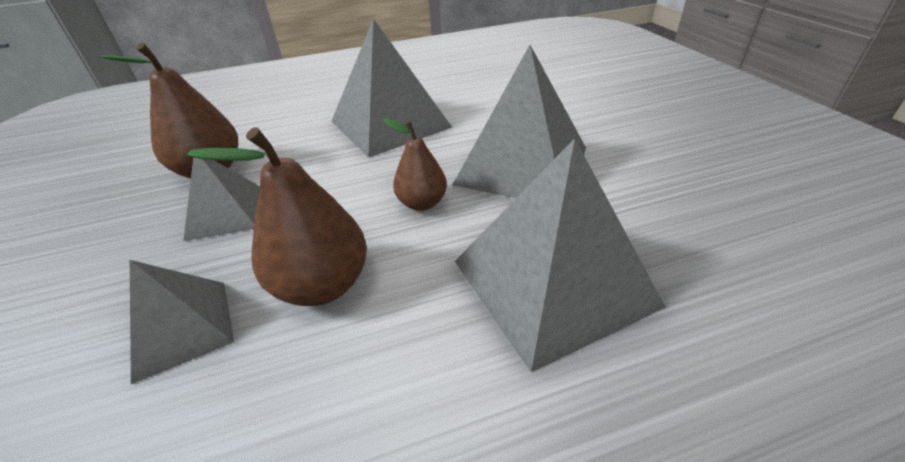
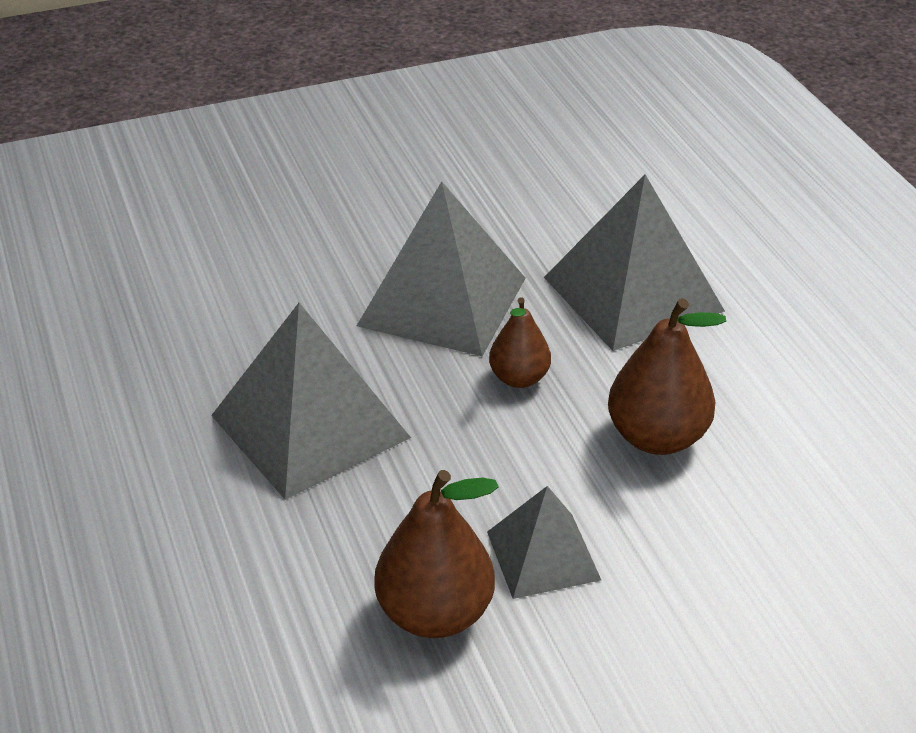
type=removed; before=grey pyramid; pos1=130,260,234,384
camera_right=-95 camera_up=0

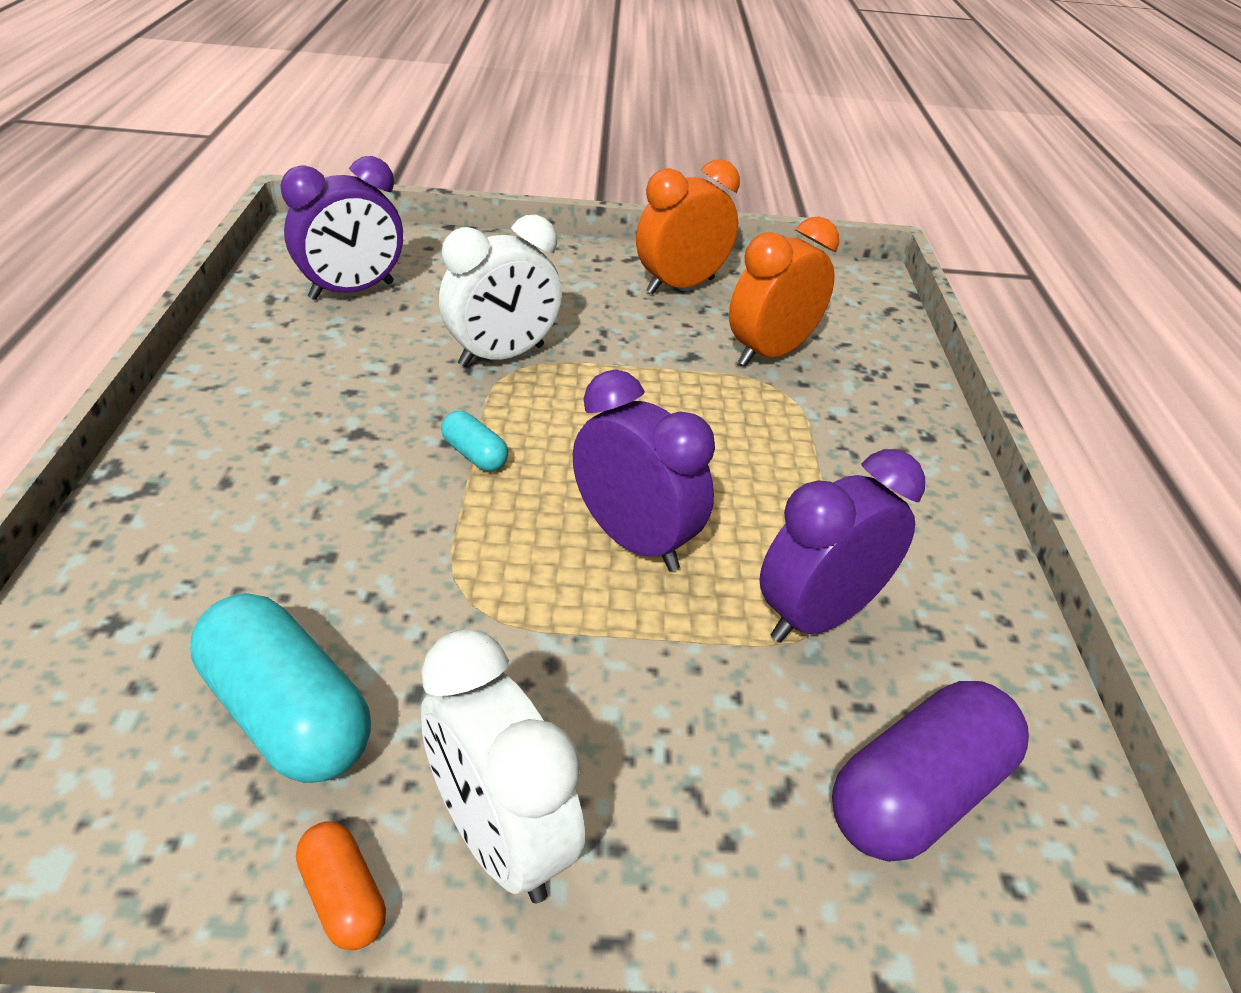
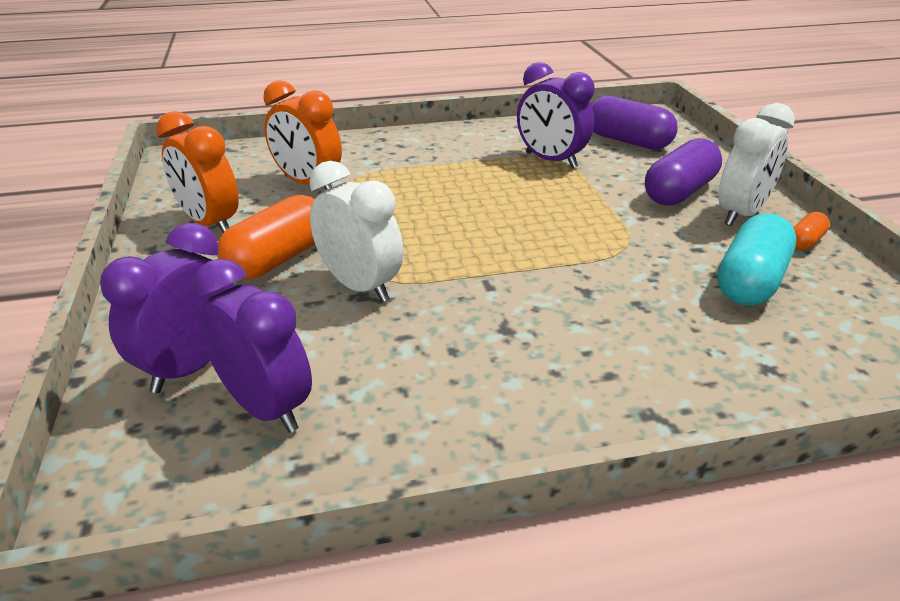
type=moved; before=purple clock; pos1=573,370,715,571; pos2=100,223,234,393
type=removed; before=aqua capsule; pos1=441,411,508,471
type=added; after=purple capsule; pos2=645,138,722,206
type=added; after=orange-coloured capsule; pos2=217,195,315,279
camera_right=-100 camera_up=-5

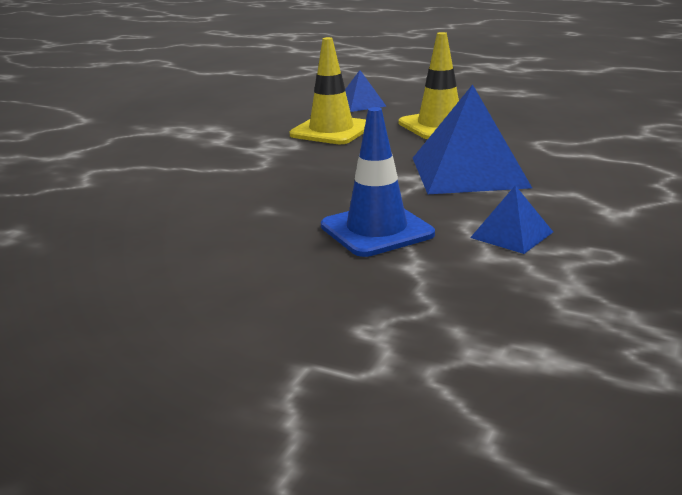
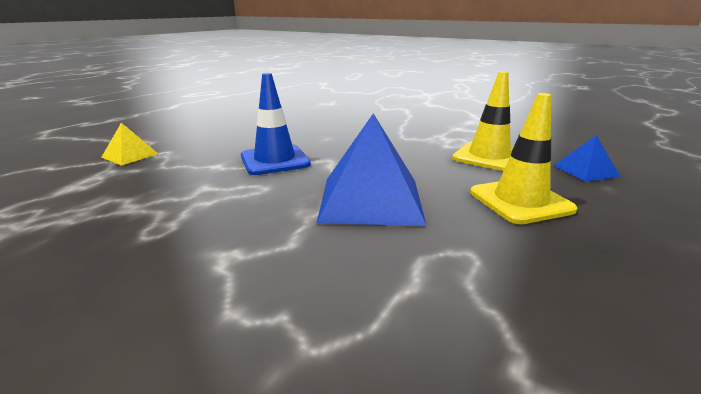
type=removed; before=royal blue pyramid; pos1=470,185,553,254
type=added; after=golden pyramid; pos2=101,123,158,166
camera_right=95 camera_up=0

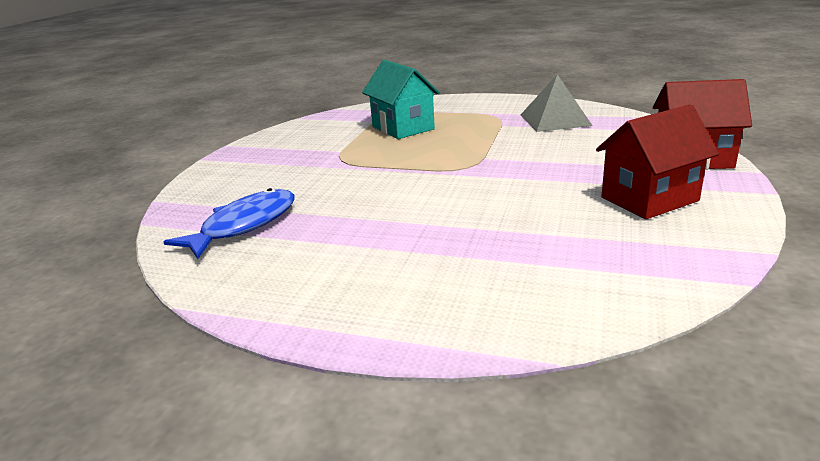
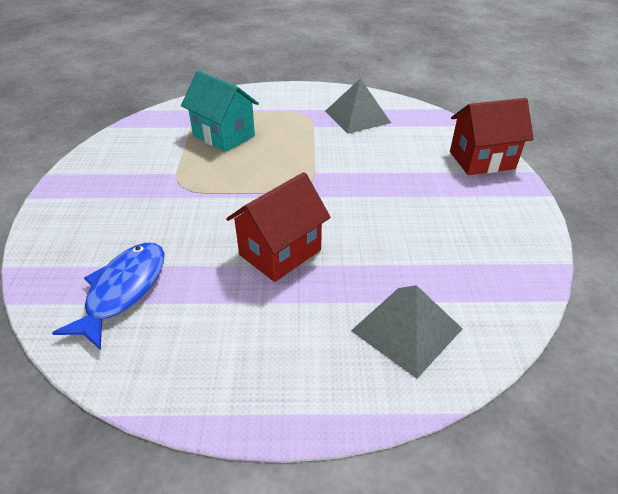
type=moved; before=scarlet house; pos1=596,104,719,219; pos2=226,172,331,282
type=added; after=grey pyramid; pos2=351,285,463,379
camera_right=-20 camera_up=15

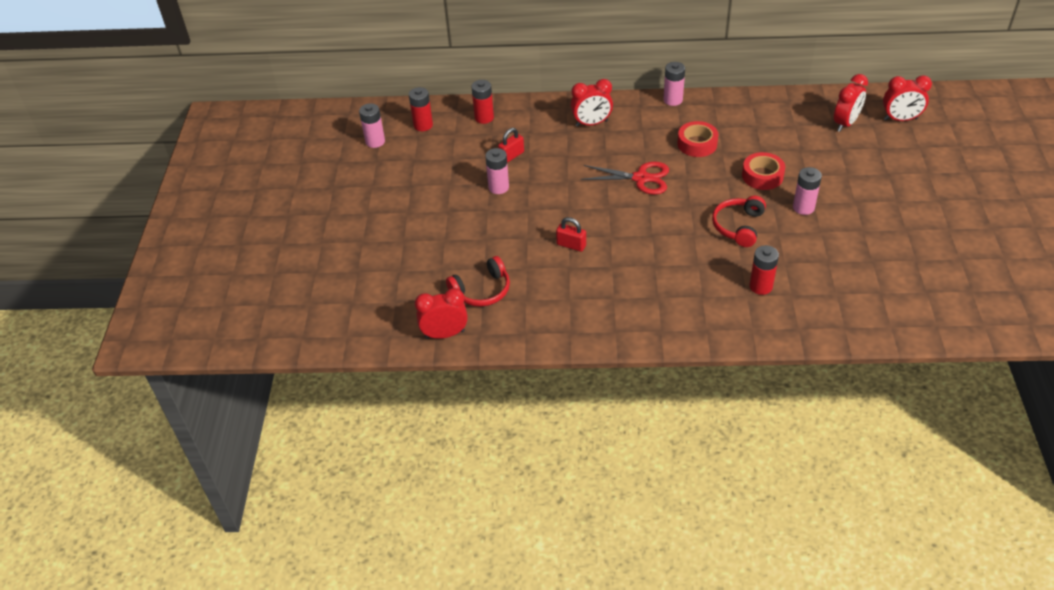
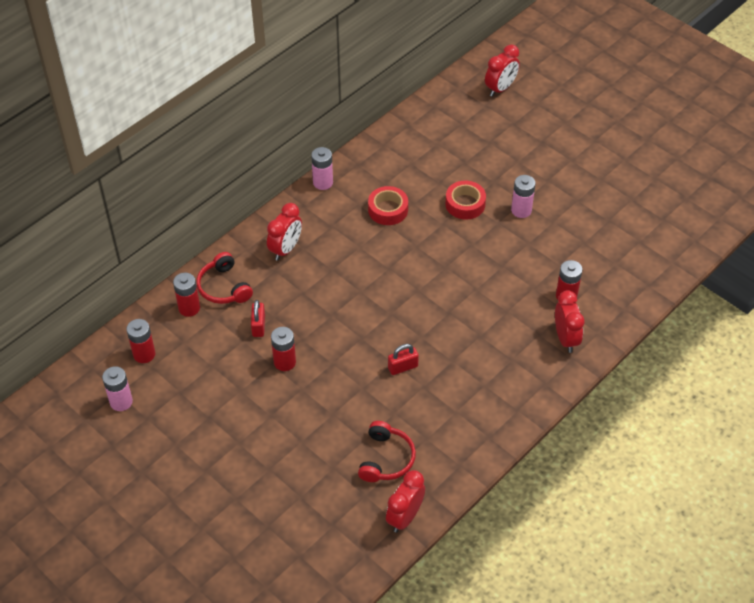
type=moved; before=scarlet clock; pos1=834,74,868,132; pos2=555,290,584,353
type=recoloured; before=rosy AA battery; after=scarlet AA battery; pos1=485,148,509,194; pos2=271,327,296,371
type=removed; before=scarlet scissors; pos1=581,162,669,195
type=moved; before=scarlet headset; pos1=712,196,766,247; pos2=197,252,253,304
camera_right=-50 camera_up=5

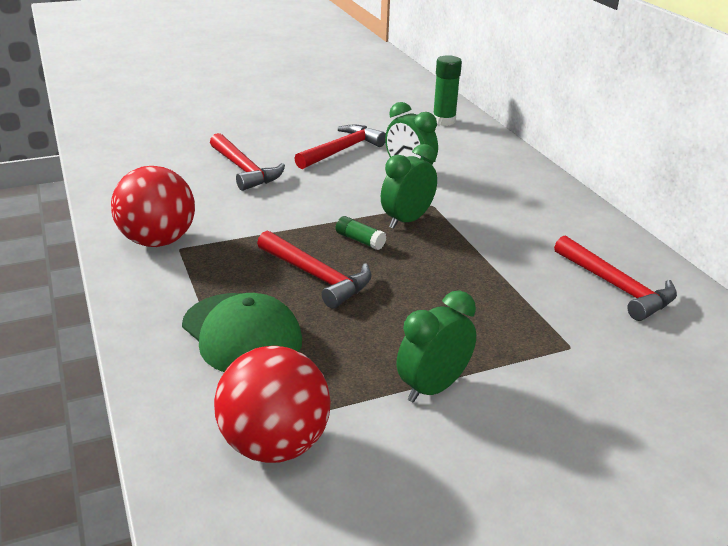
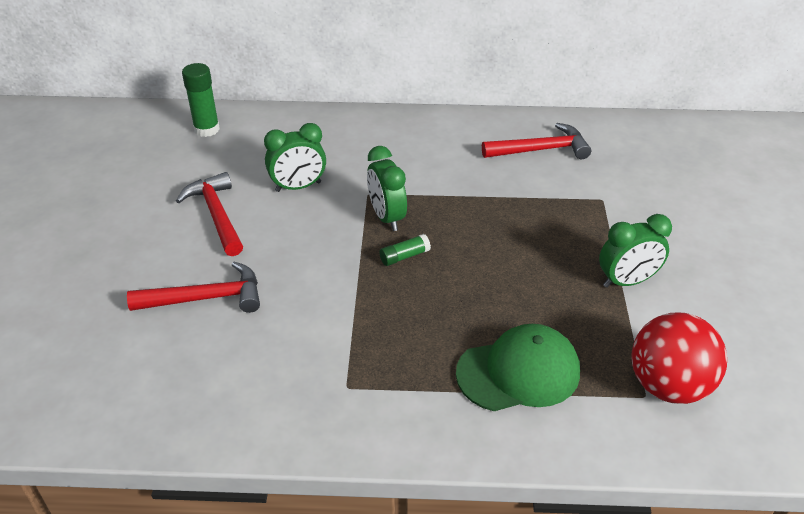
type=removed; before=scarlet sphere; pos1=111,166,195,247
type=removed; before=scarlet claw hammer; pos1=257,231,371,308
type=turned; before=leaf-green clock; pos1=396,290,476,403; pos2=599,214,672,288; turn=-90
camera_right=-65 camera_up=10

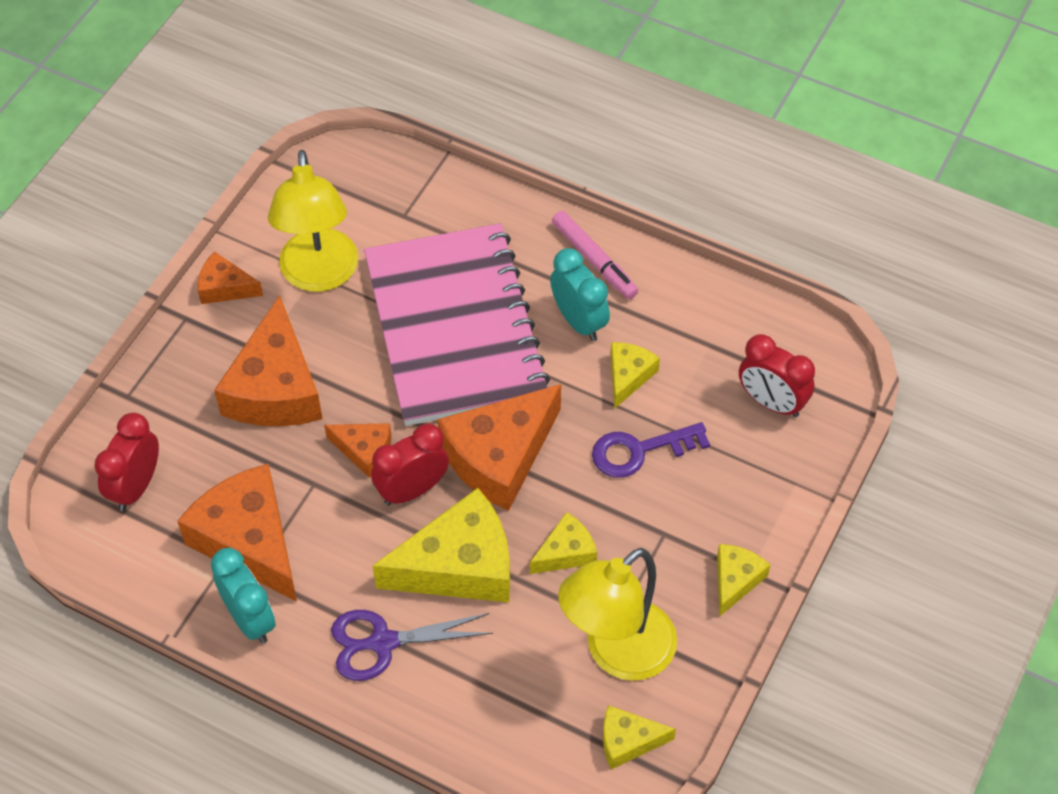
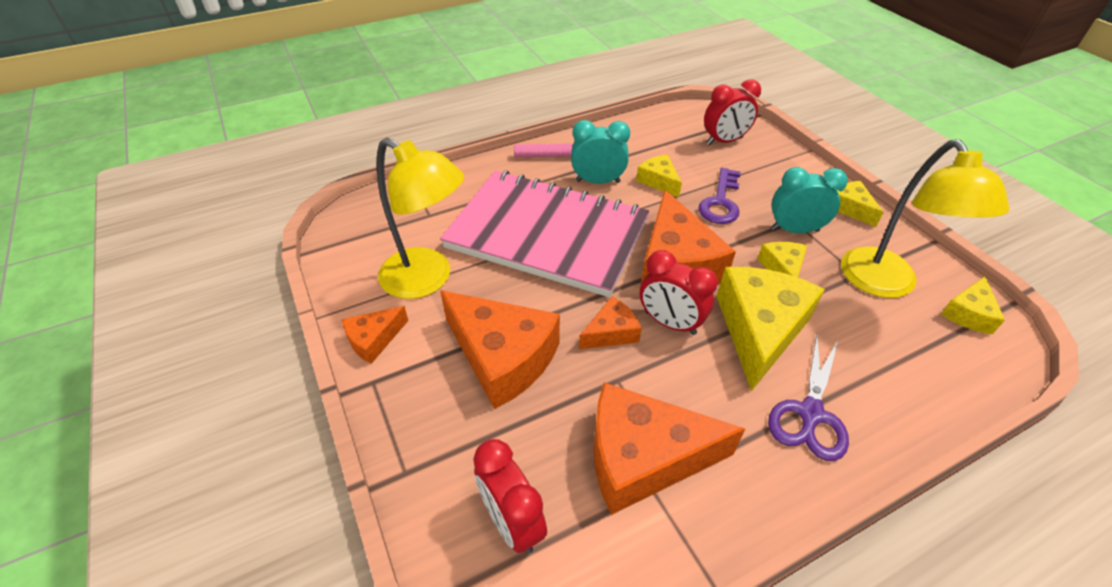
type=turned; before=scarlet clock; pos1=371,423,449,505; pos2=640,250,718,335; turn=-60
type=moved; before=aqua clock; pos1=211,548,276,644; pos2=771,167,848,233
camera_right=-55 camera_up=-10

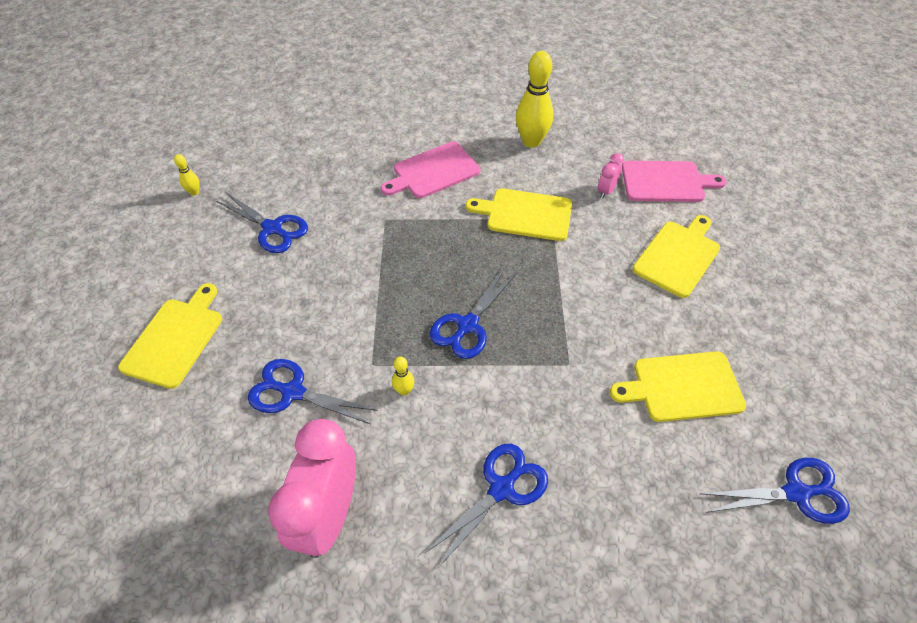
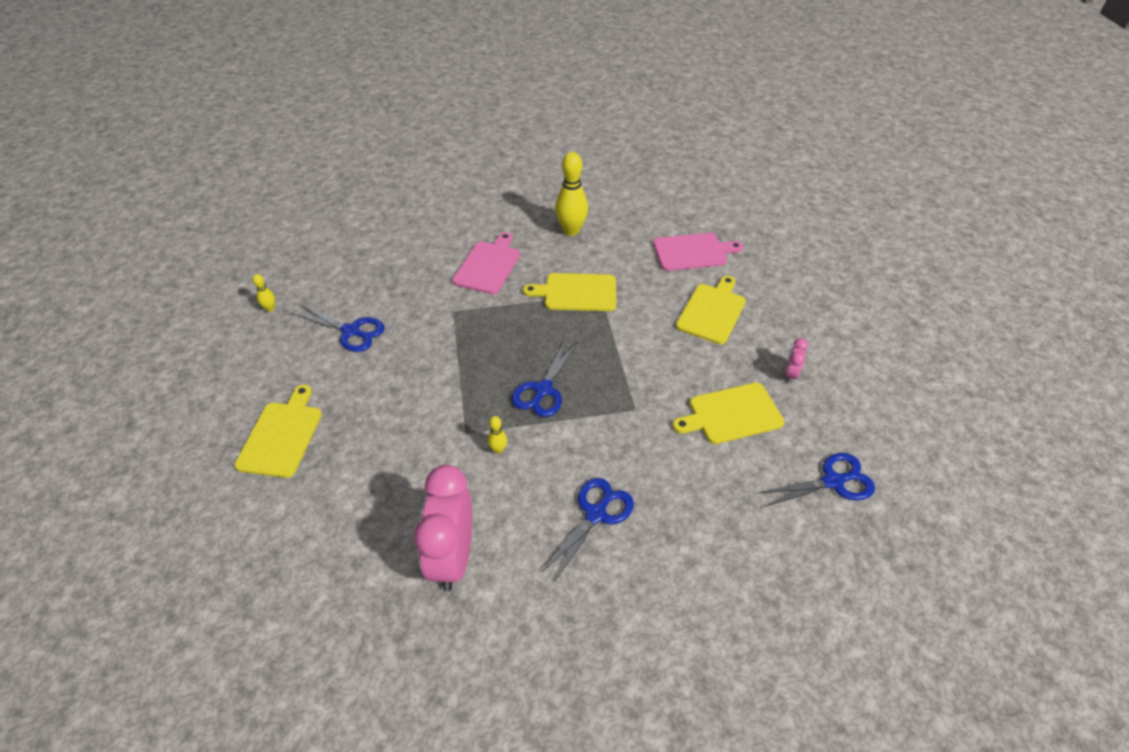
type=turned; before=rosy chopping board; pos1=381,142,480,198; pos2=452,232,520,294; turn=150
type=moved; before=rosy clock; pos1=598,153,624,199; pos2=785,338,808,383
type=removed; before=royal blue scissors; pos1=248,359,378,424
camera_right=-10 camera_up=-5

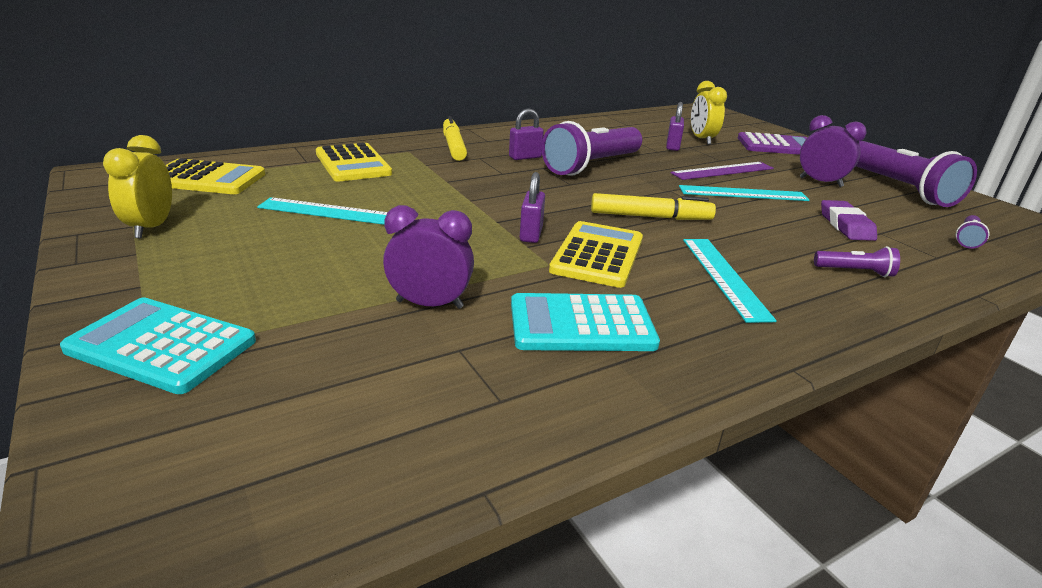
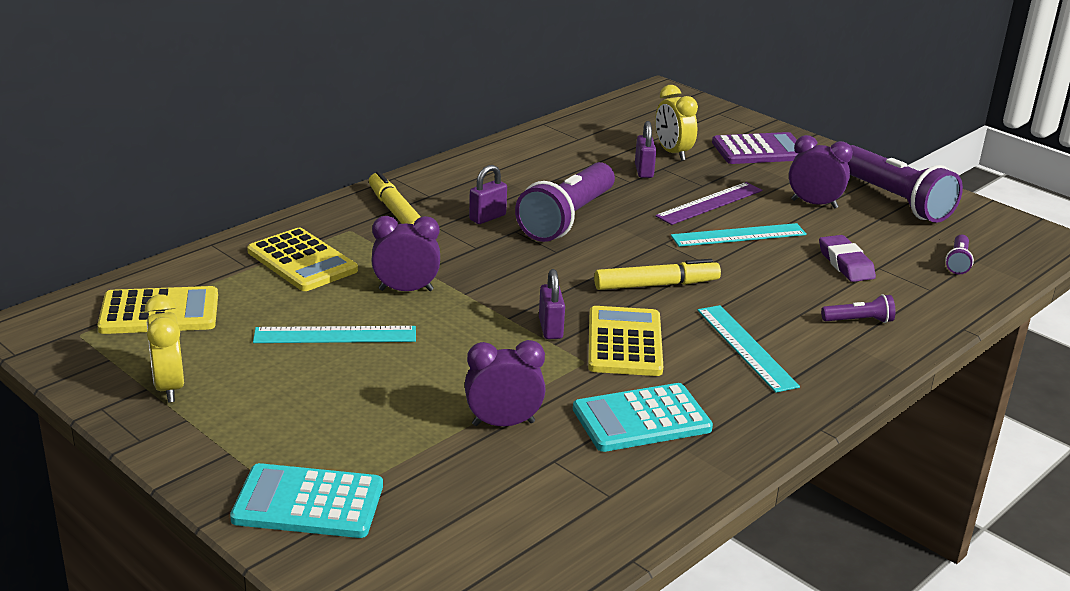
type=added; after=purple clock; pos2=371,216,440,291
camera_right=-15 camera_up=0

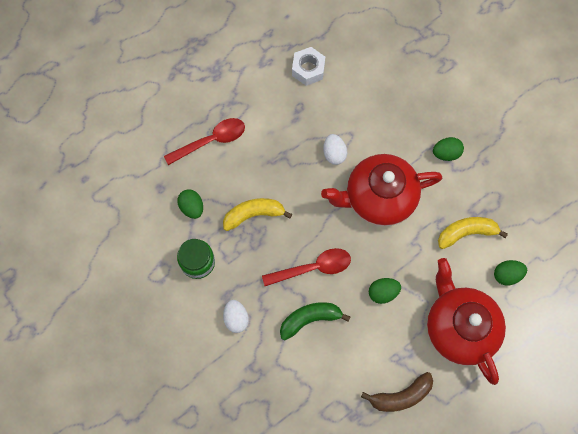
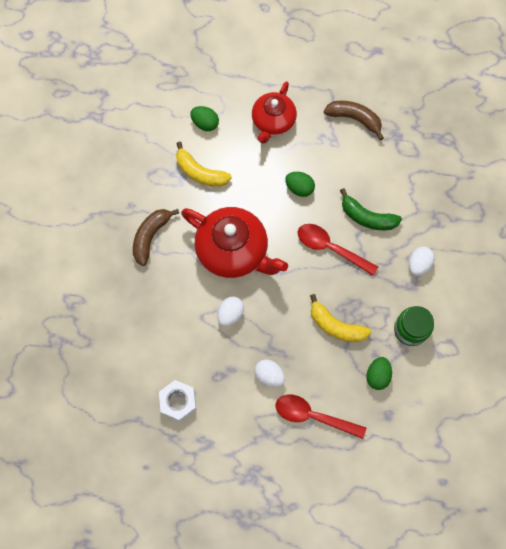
type=replaced; before=leaf-green egg shape; after=brown toy banana; pos1=433,137,464,161; pos2=133,209,179,266
type=resized; before=scarlet tea pot; pos1=427,258,506,385; pos2=252,81,297,144; scale=0.65
type=added; after=snow-white egg shape; pos2=254,359,285,387
camera_right=-135 camera_up=0

